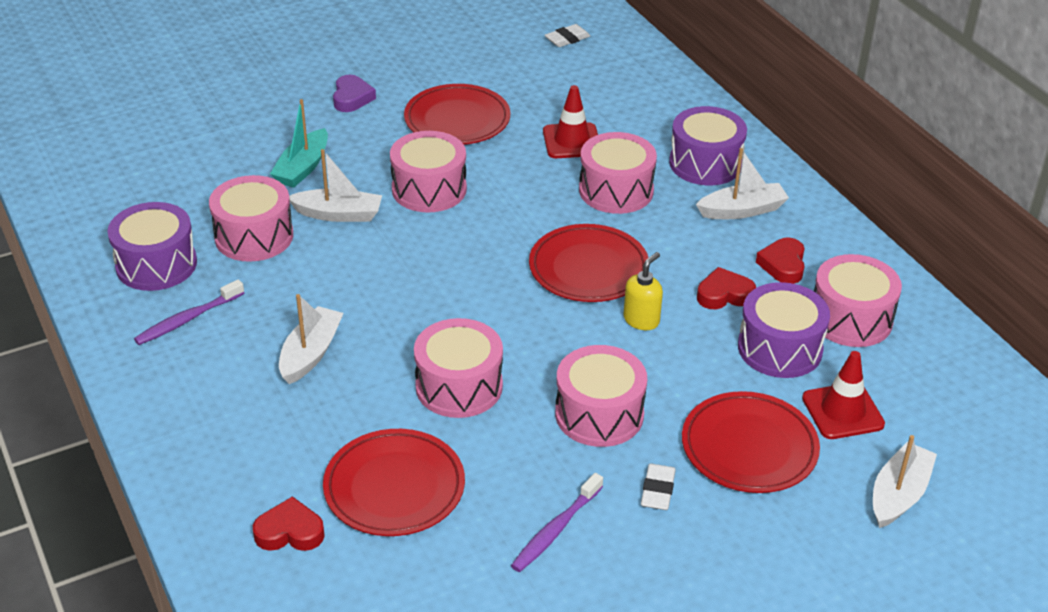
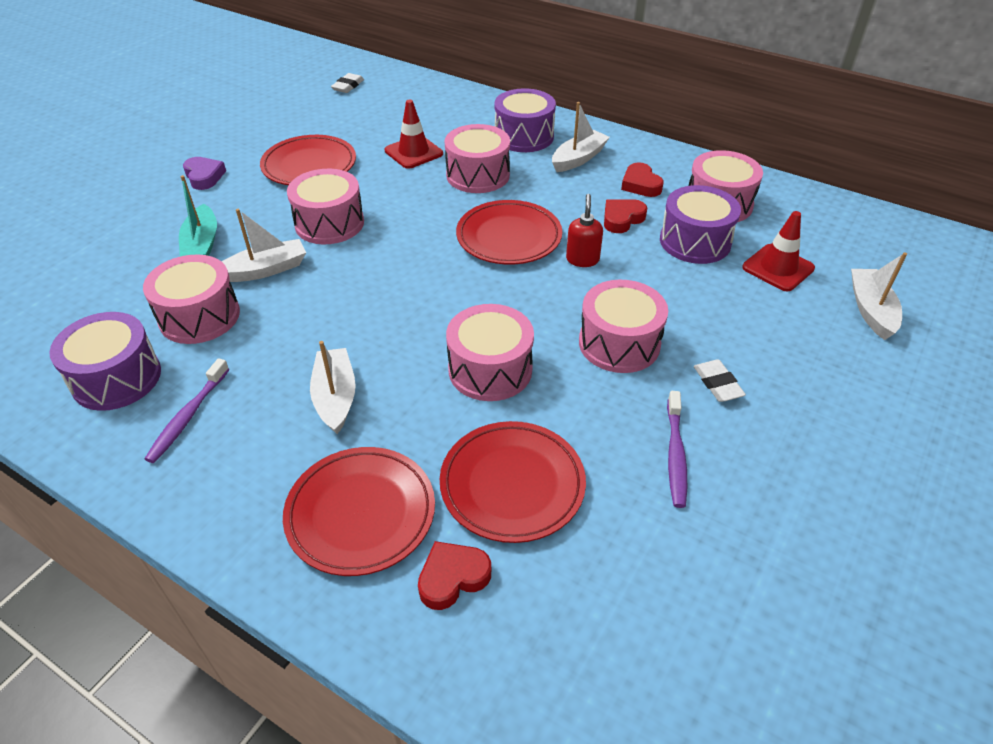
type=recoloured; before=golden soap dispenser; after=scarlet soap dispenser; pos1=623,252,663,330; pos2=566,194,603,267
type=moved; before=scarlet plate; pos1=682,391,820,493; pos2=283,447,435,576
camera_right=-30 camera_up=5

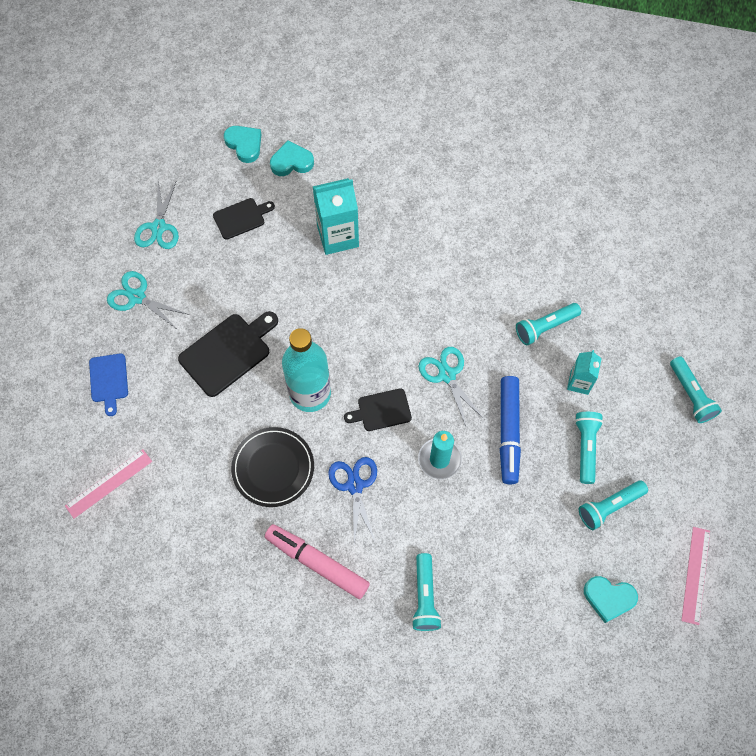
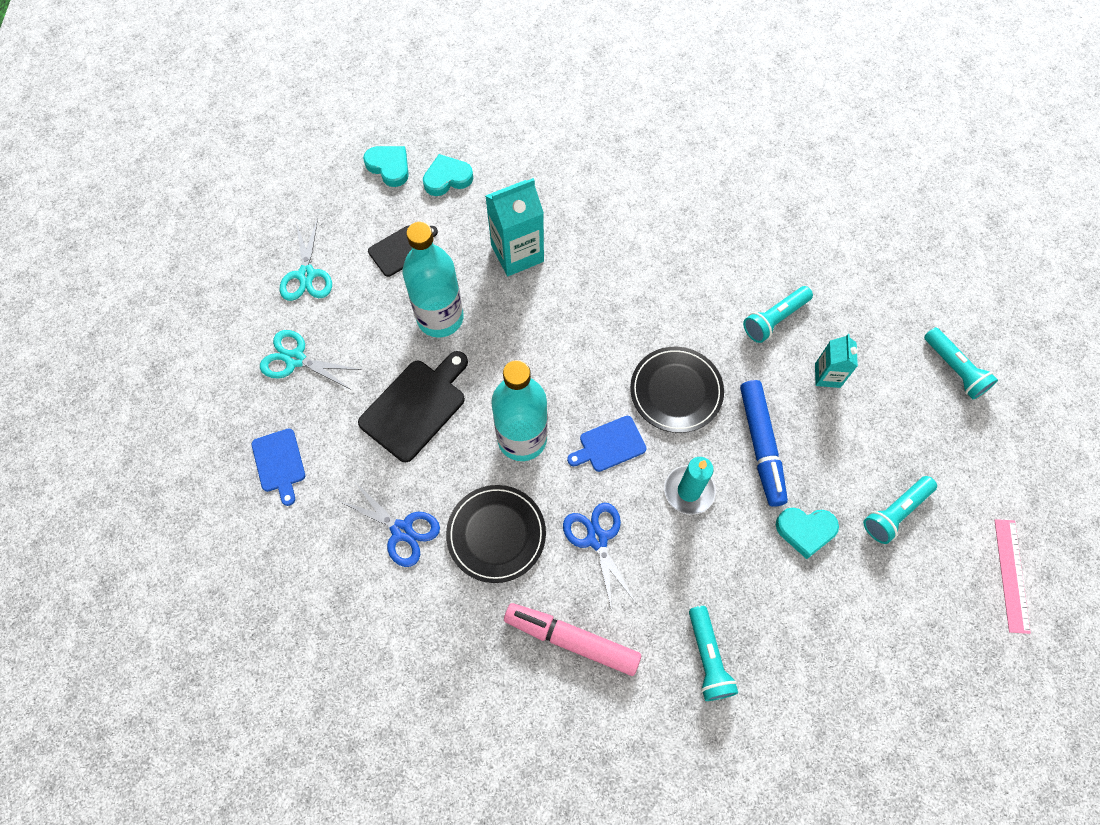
type=replaced; before=aqua scissors; after=black plate; pos1=418,347,485,426; pos2=630,347,724,433
type=recoloured; before=black chopping board; after=royal blue chopping board; pos1=344,389,412,431; pos2=567,416,647,472
type=removed; before=aqua torch; pos1=575,412,603,484
type=removed; before=rosy measuring stick; pos1=65,449,152,518
type=moved; before=aqua heart; pos1=584,576,638,623; pos2=776,508,839,559
type=added; after=aqua flask; pos2=402,222,463,337
type=added; after=royal blue scissors; pos2=339,480,440,567
camera_right=-10 camera_up=0

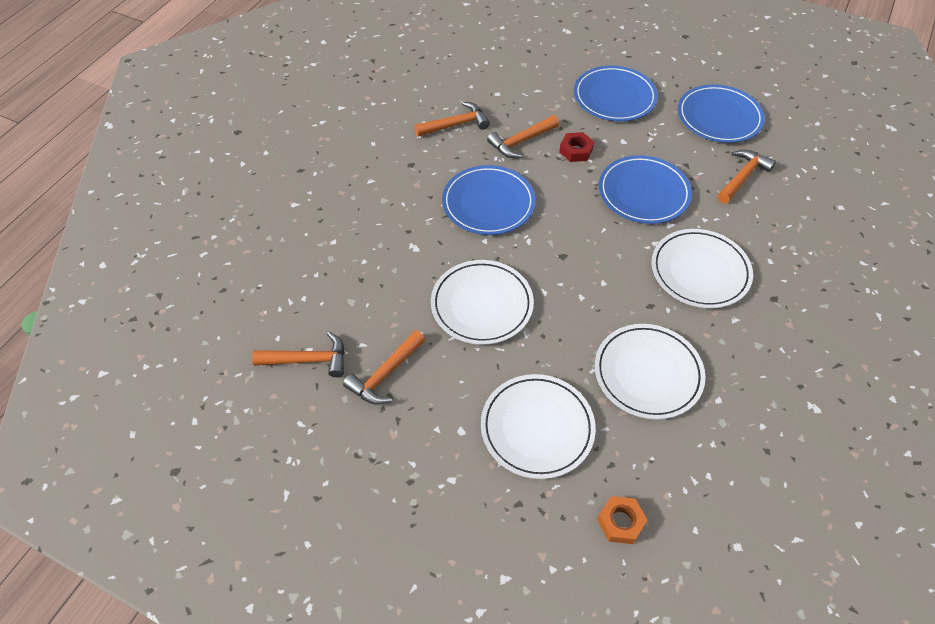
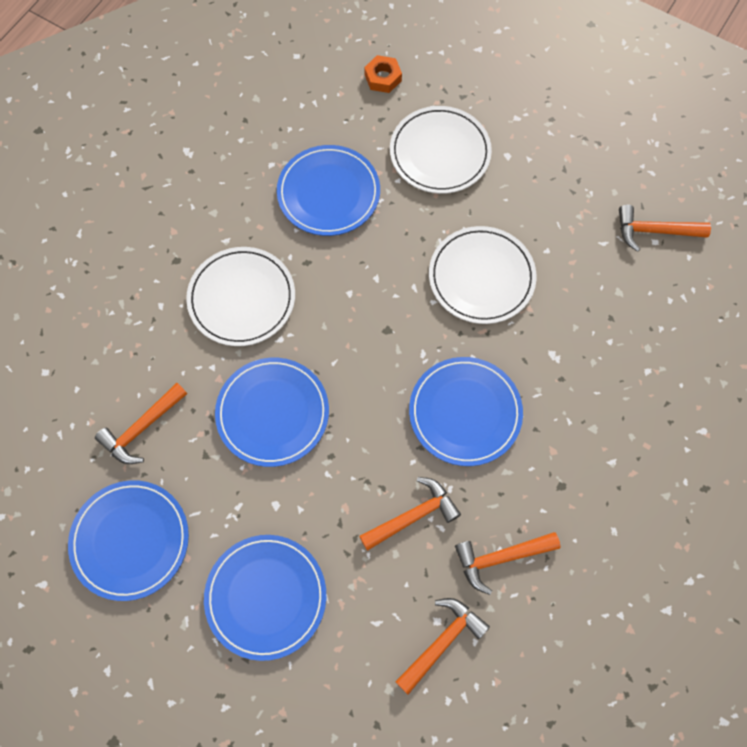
type=removed; before=scarlet hex nut; pos1=559,132,594,162
type=recoloured; before=snow-white plate; after=royal blue plate; pos1=595,324,705,420; pos2=277,145,380,236
type=moved; before=orange-coloured claw hammer; pos1=343,330,425,405; pos2=395,598,490,695
camera_right=-175 camera_up=15

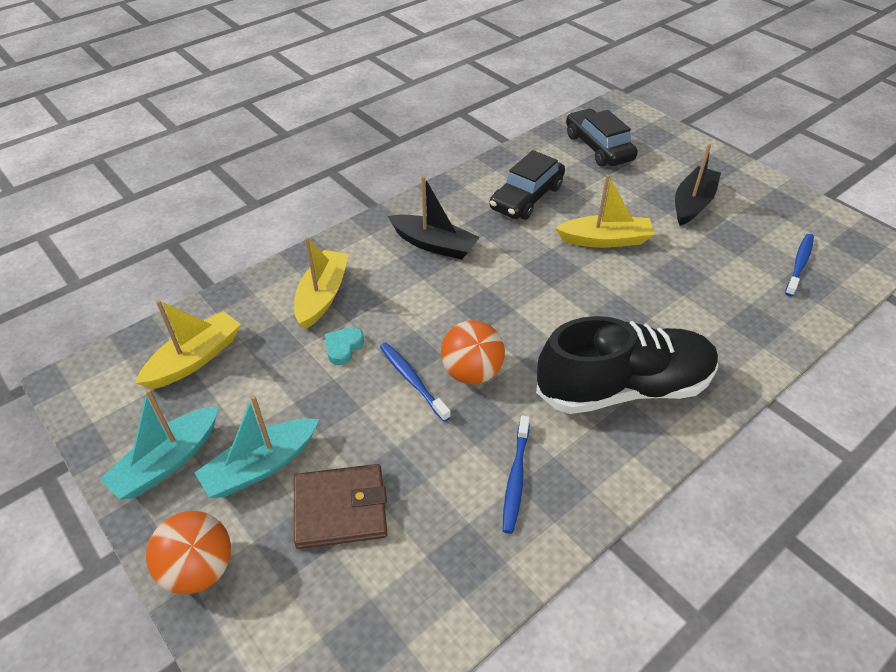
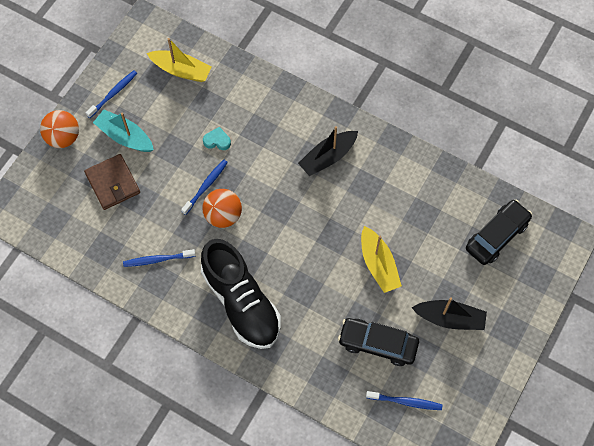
type=moved; before=black toy car; pos1=489,150,565,220; pos2=338,318,419,366
type=turned; before=black boat; pos1=388,176,480,260; pos2=298,126,358,176; turn=45
type=removed; before=golden boat; pos1=294,237,349,329
type=replaced; before=aqua boat; after=royal blue toothbrush; pos1=100,389,219,499; pos2=86,71,137,118
camera_right=70 camera_up=20

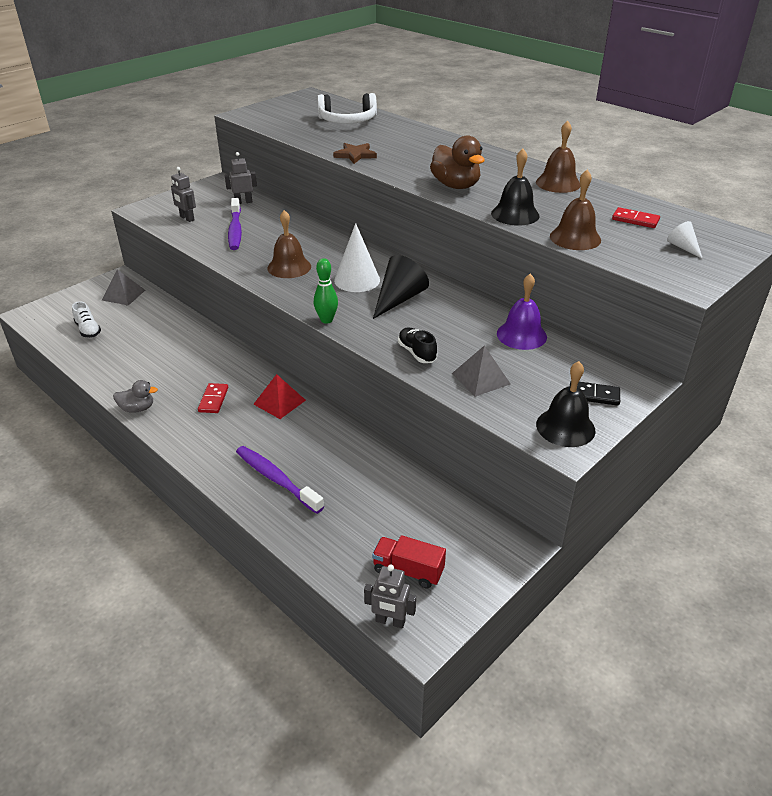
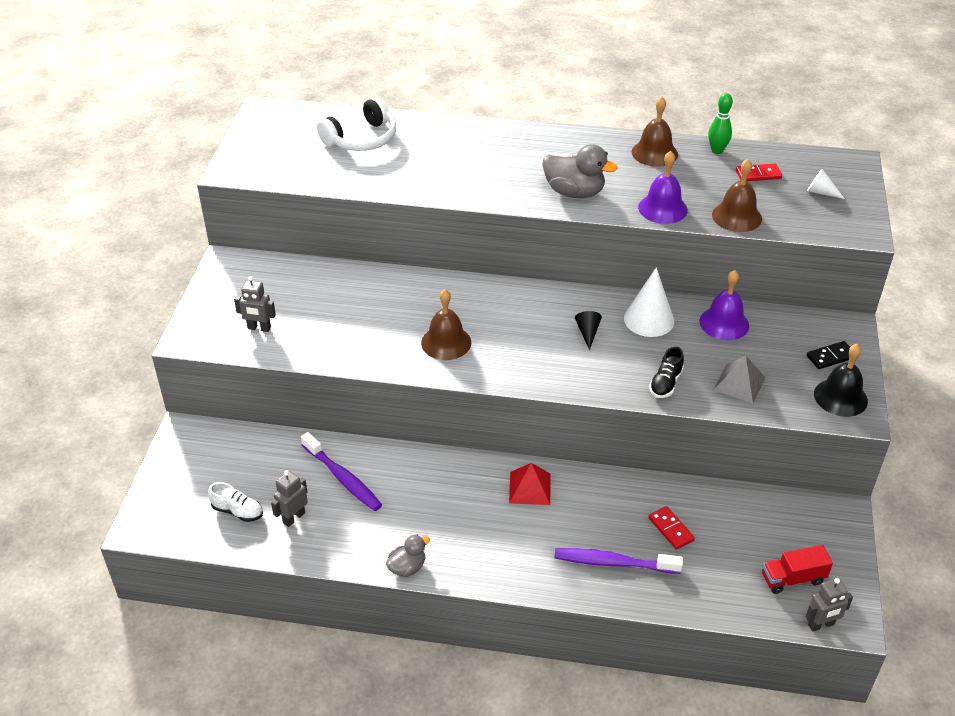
type=recoloured; before=brown duck; after=grey duck; pos1=430,135,485,189; pos2=542,144,618,198
type=removed; before=brown star; pos1=333,143,377,164
type=recoloured; before=black school bell; after=purple school bell; pos1=491,149,540,226; pos2=638,151,688,224
type=moved; before=grey robot figure; pos1=225,152,257,204; pos2=271,470,308,527
type=moved; before=purple toothbrush; pos1=228,198,242,250; pos2=301,432,382,511
type=moved; before=snow-white solid cone; pos1=334,223,380,292; pos2=624,267,674,337
type=resized; before=black solid cone; pos1=373,255,429,319; pos2=575,311,602,350; scale=0.53
type=moved; before=leaf-green skittle; pos1=314,258,338,324; pos2=708,93,733,154
type=removed; before=grey pyramid; pos1=102,269,145,306
type=turned; before=black sneaker; pos1=398,328,437,363; pos2=649,347,684,398; turn=-90
type=moved; before=scarlet domino tile; pos1=198,383,228,413; pos2=648,506,695,550
camera_right=-35 camera_up=5

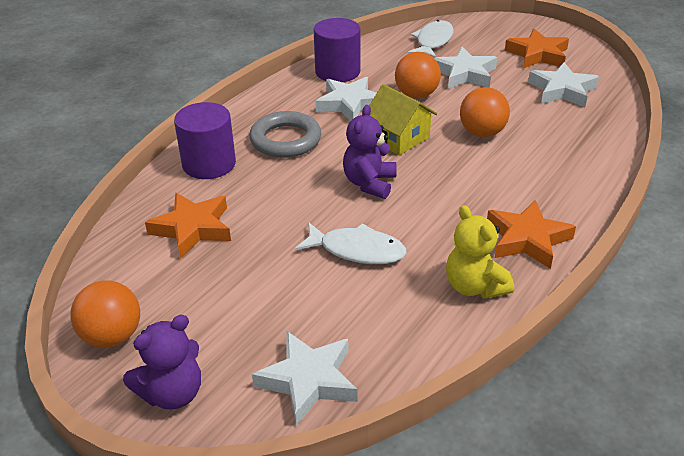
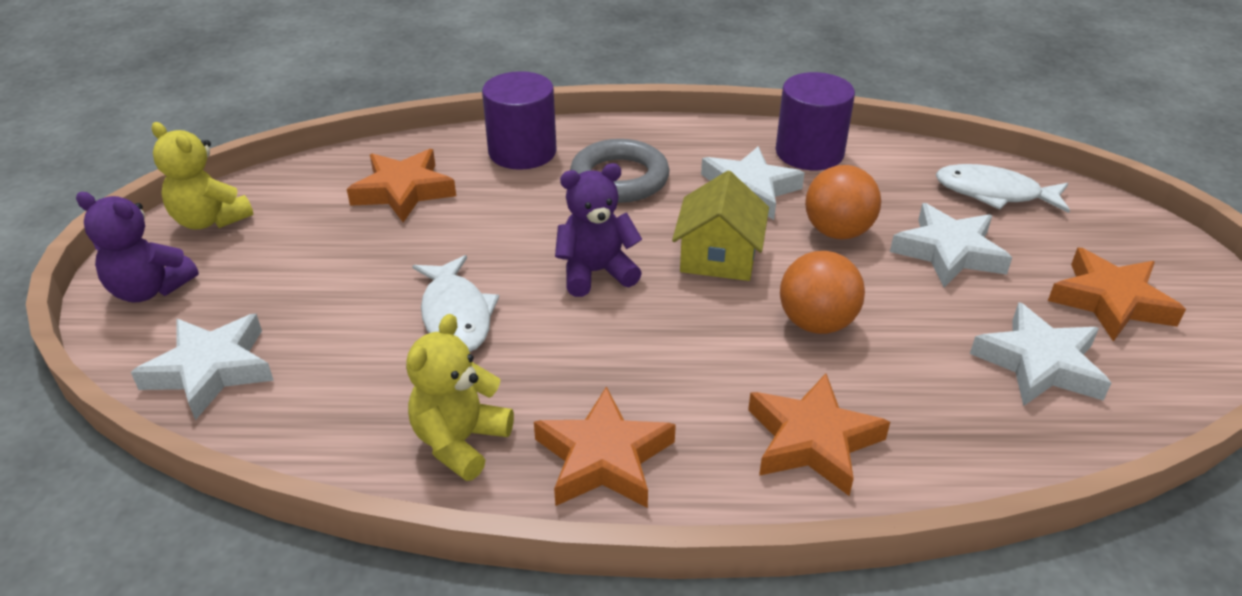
type=turned; before=snow-white toy fish; pos1=408,20,454,58; pos2=936,164,1070,213; turn=-150
type=replaced; before=orange-coloured sphere; after=golden teddy bear; pos1=70,281,140,348; pos2=151,122,254,230
type=added; after=orange-coloured star; pos2=748,373,890,496
camera_right=55 camera_up=0

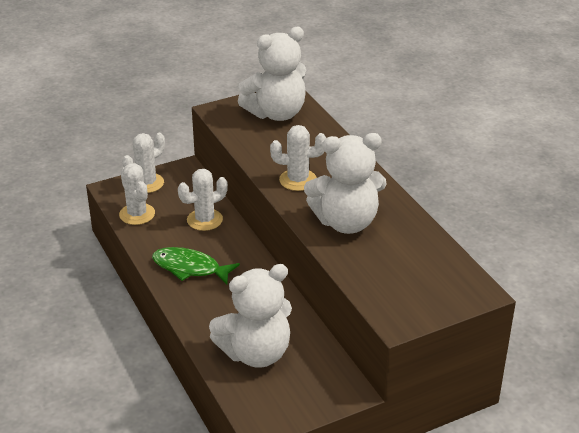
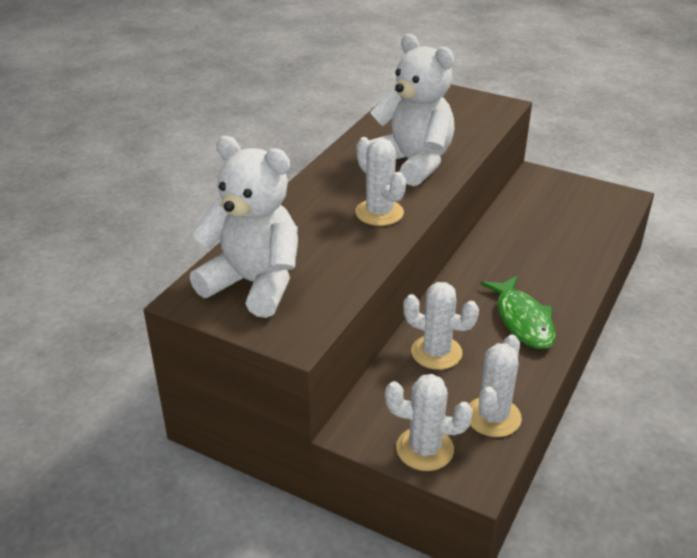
type=removed; before=snow-white teddy bear; pos1=209,264,292,368
camera_right=-125 camera_up=0

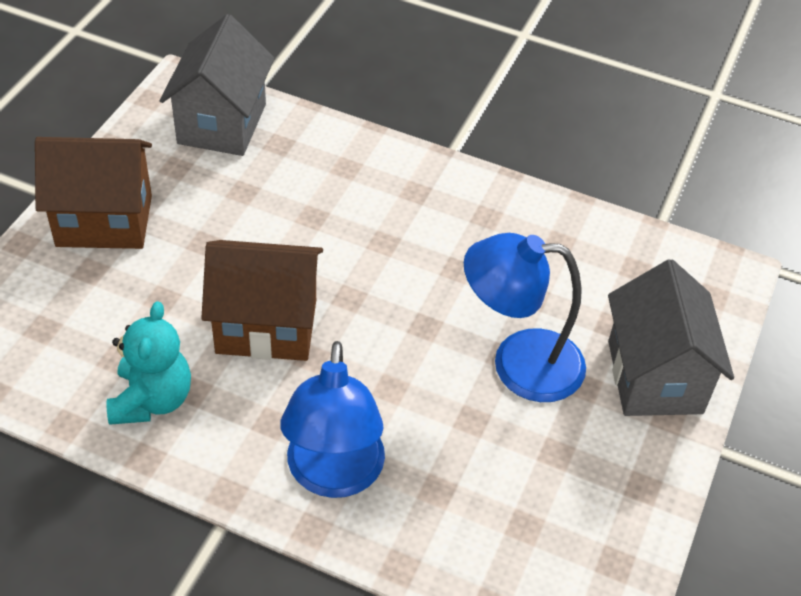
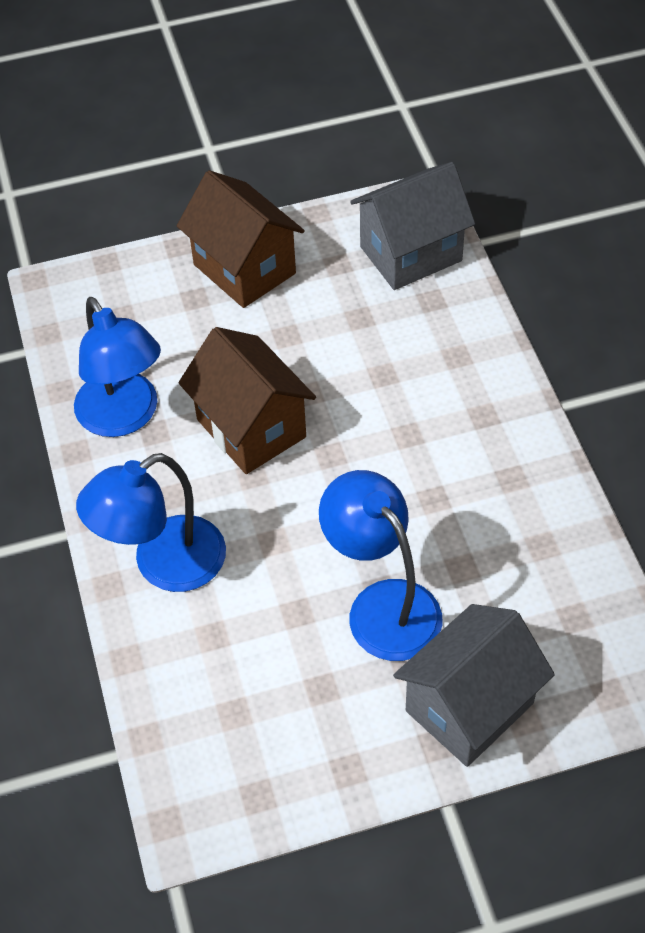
type=replaced; before=aqua teddy bear; after=royal blue lamp; pos1=107,301,191,425; pos2=74,297,161,437
camera_right=55 camera_up=5

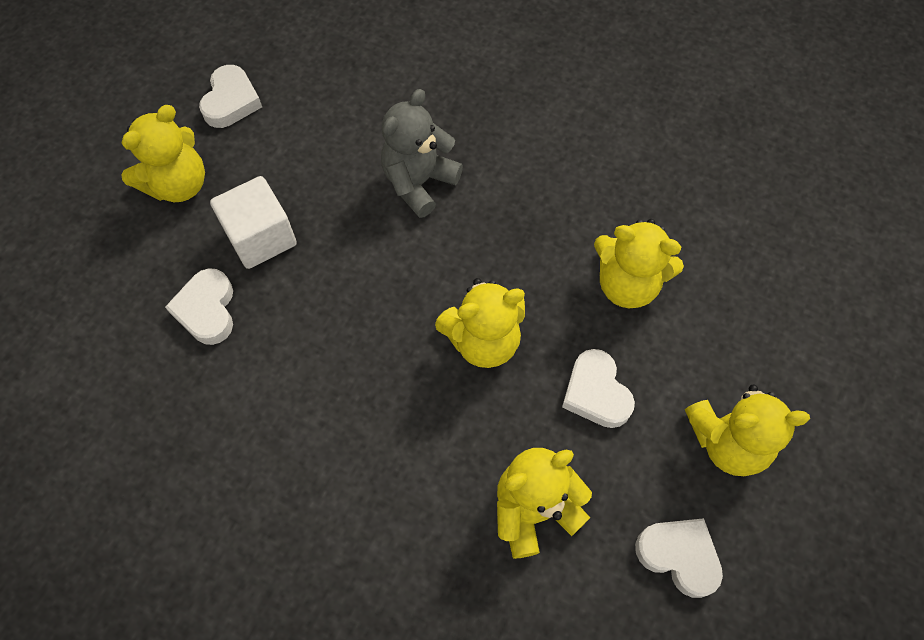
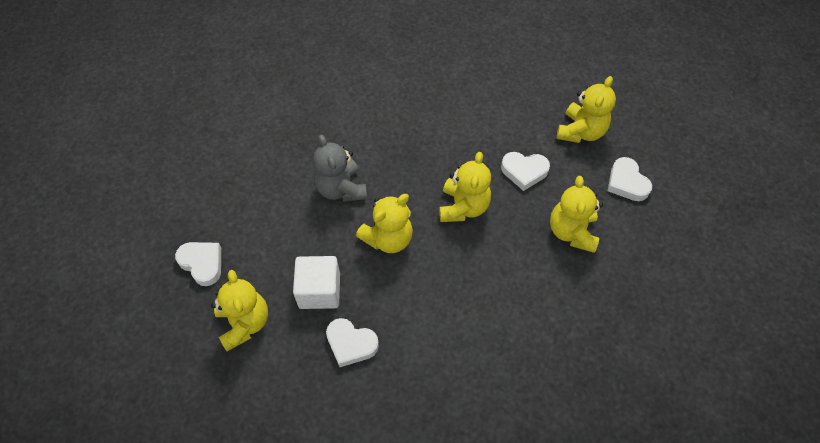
type=moved; before=golden teddy bear; pos1=594,219,684,308; pos2=356,194,413,253
type=turned; before=snow-white heart; pos1=635,518,723,598; pos2=608,157,652,201; turn=-90
camera_right=-60 camera_up=-5

